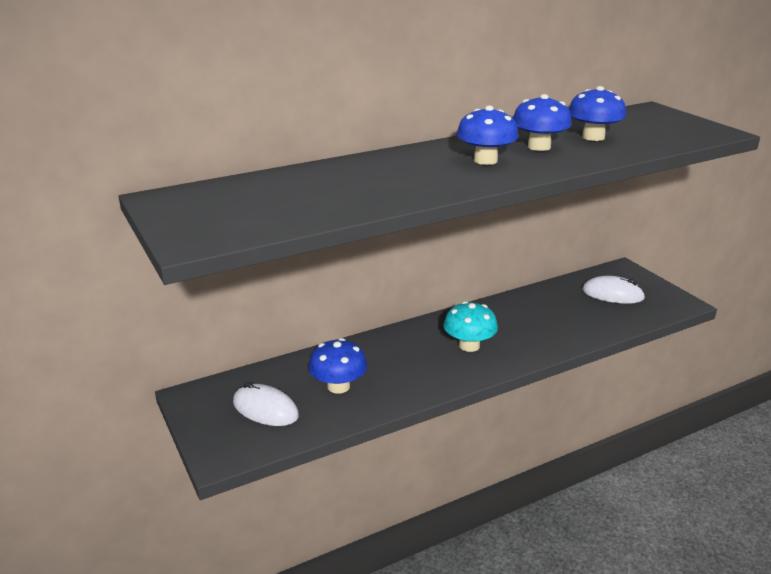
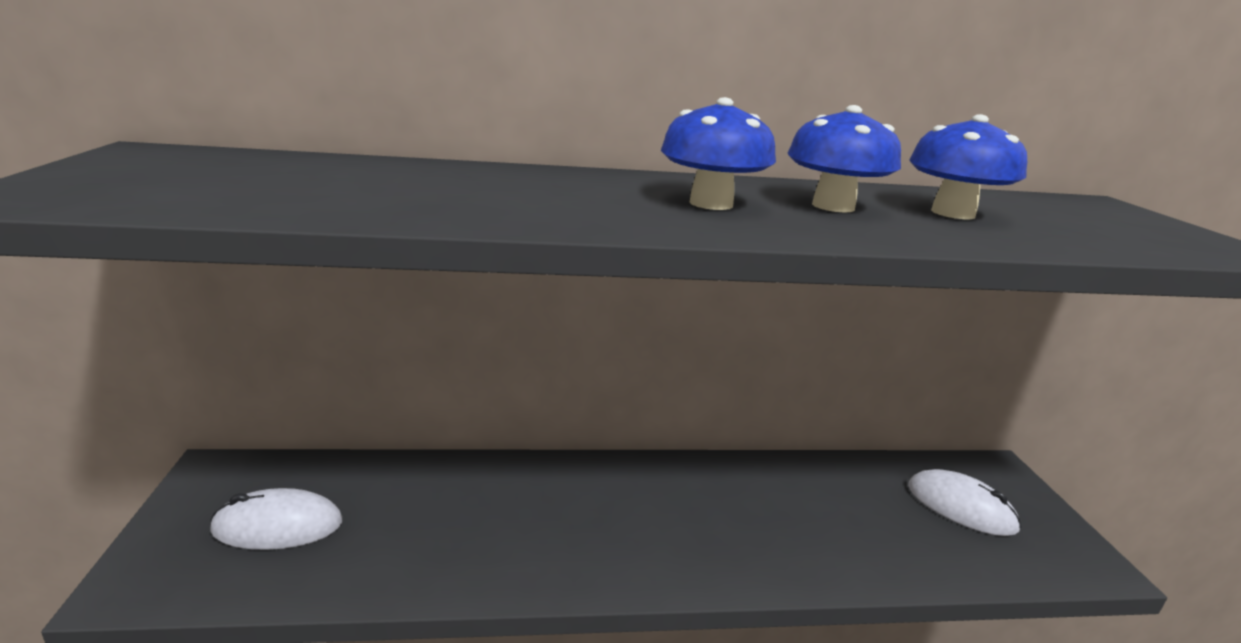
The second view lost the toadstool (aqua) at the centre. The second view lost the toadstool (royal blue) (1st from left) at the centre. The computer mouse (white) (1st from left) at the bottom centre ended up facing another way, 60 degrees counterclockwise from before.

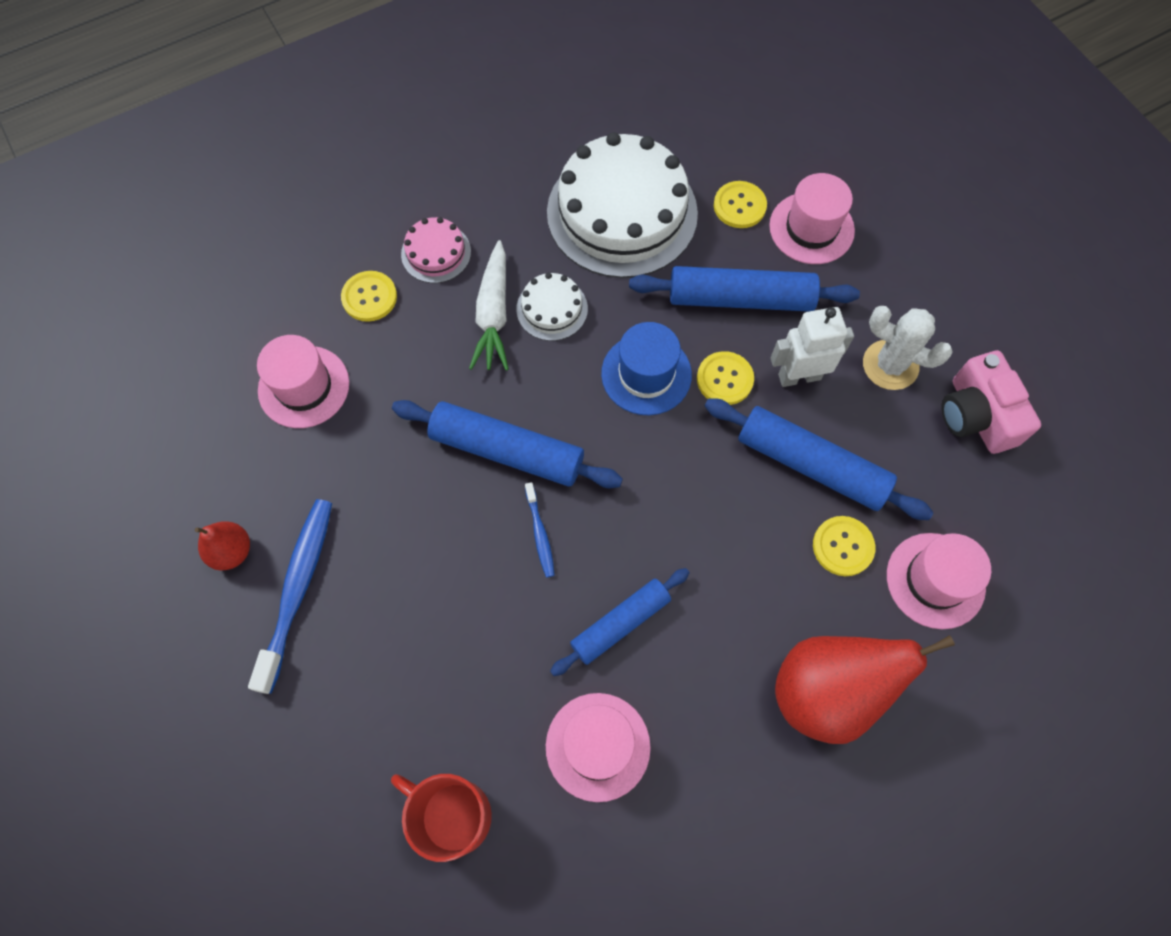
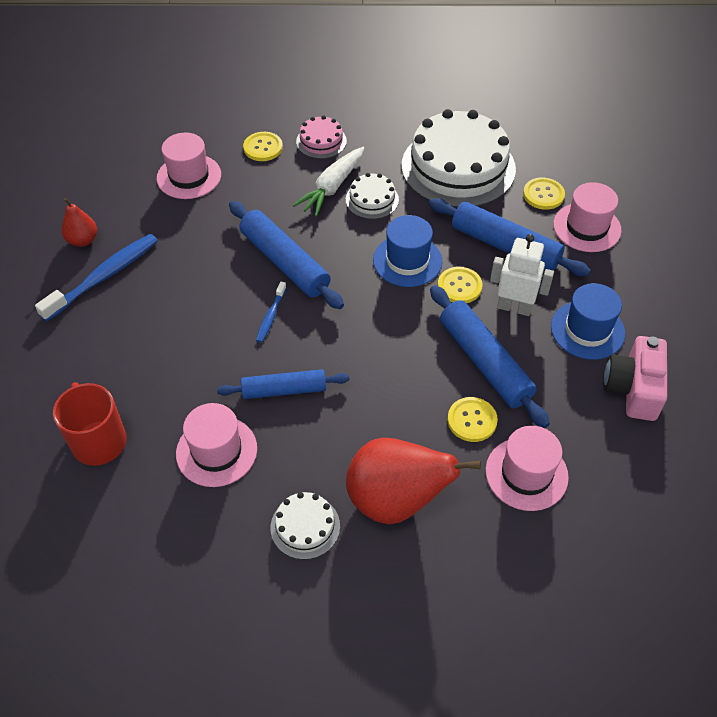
Where the prickly plant (white) stood at the middle right, the hat (royal blue) (2nd from left) came to stand at the middle right. The second view gained the cake (white) (1st from left) at the bottom centre.

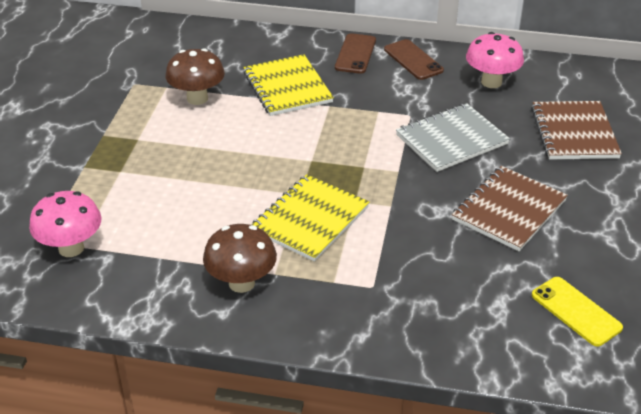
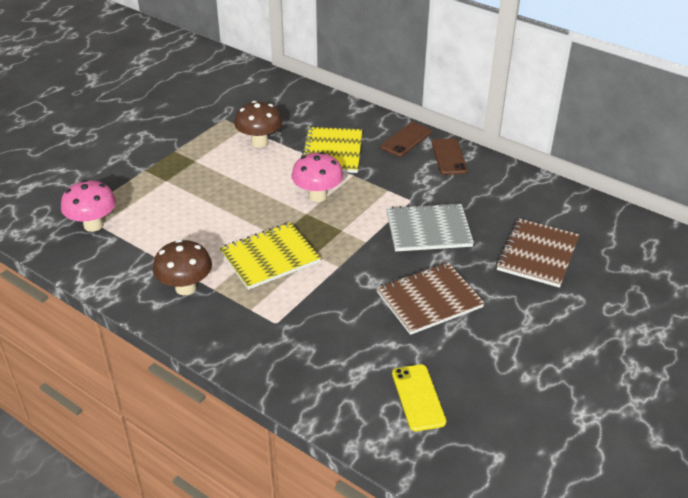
The toadstool (pink) (2nd from left) ended up elsewhere, having gone from the top right to the centre.

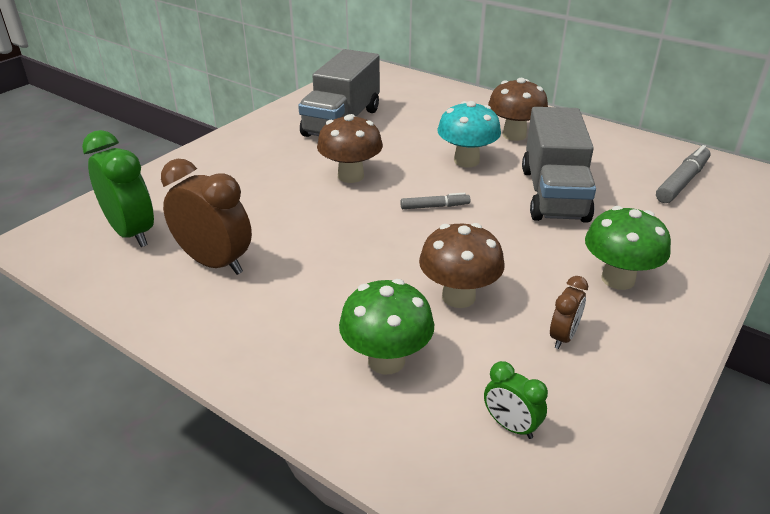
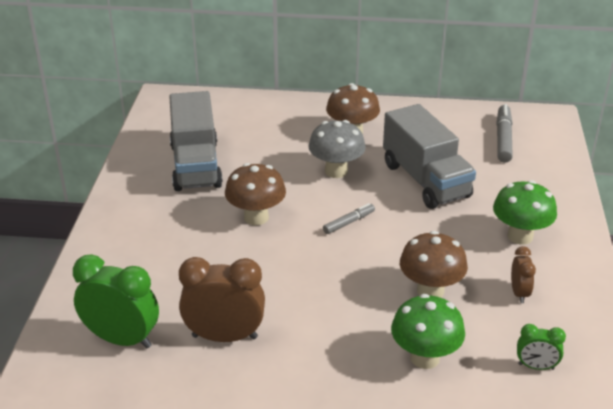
What was the toadstool (aqua) at the top centre turned into the toadstool (grey) at the centre.

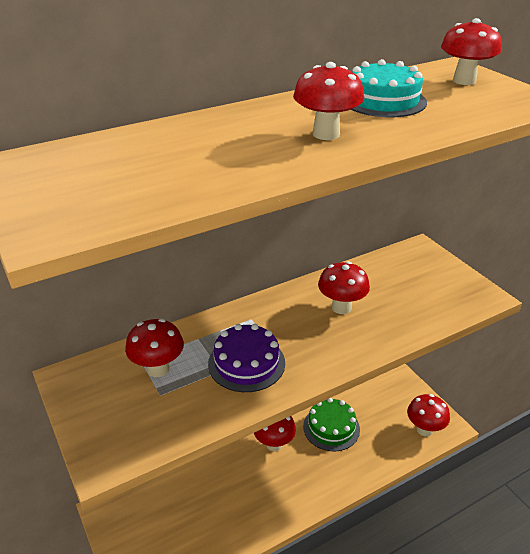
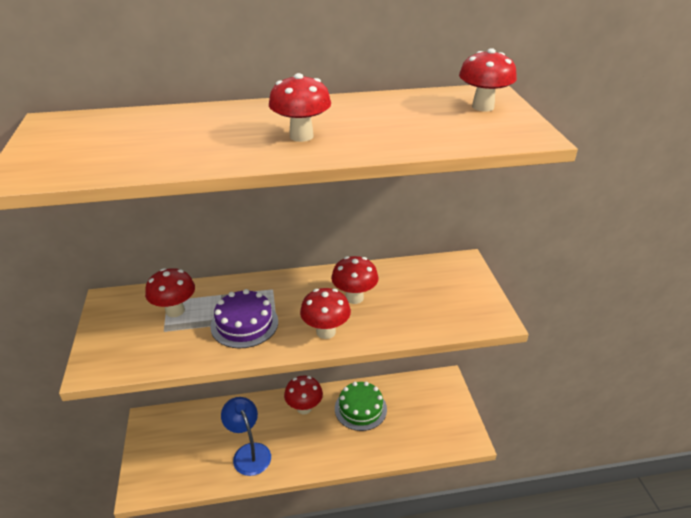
The second view lost the cake (aqua) at the top right. The toadstool (scarlet) (5th from left in the first image) ended up elsewhere, having gone from the bottom right to the centre. The second view gained the lamp (royal blue) at the bottom centre.

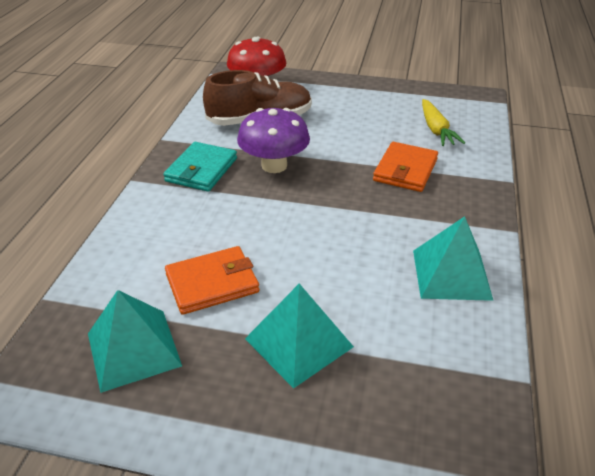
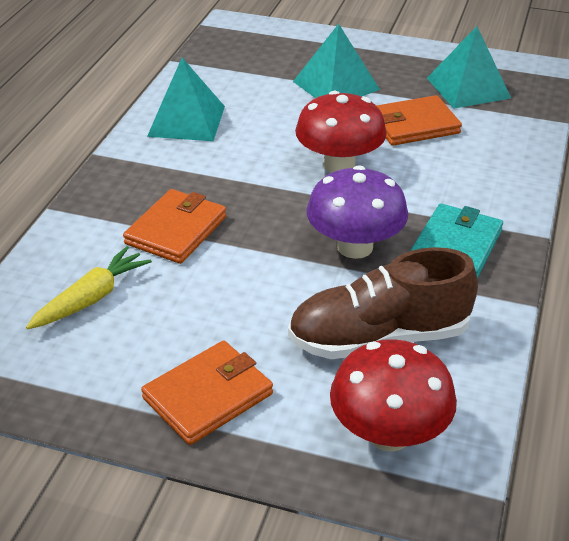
The carrot (bright yellow) at the top right ended up facing another way, 45 degrees clockwise from before. The second view gained the toadstool (scarlet) (1st from left) at the top centre. The second view gained the wallet (orange-coloured) (2nd from left) at the bottom centre.

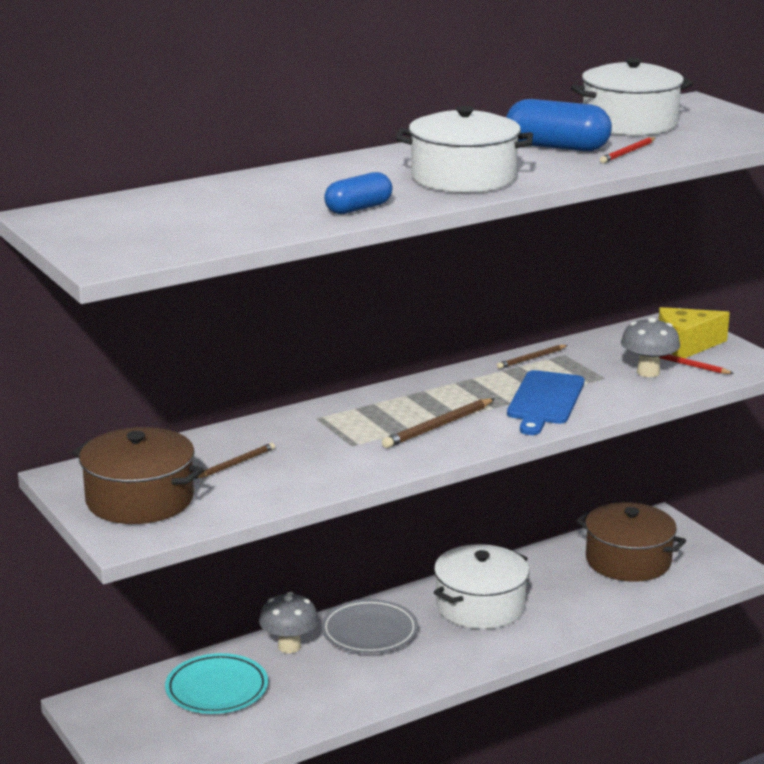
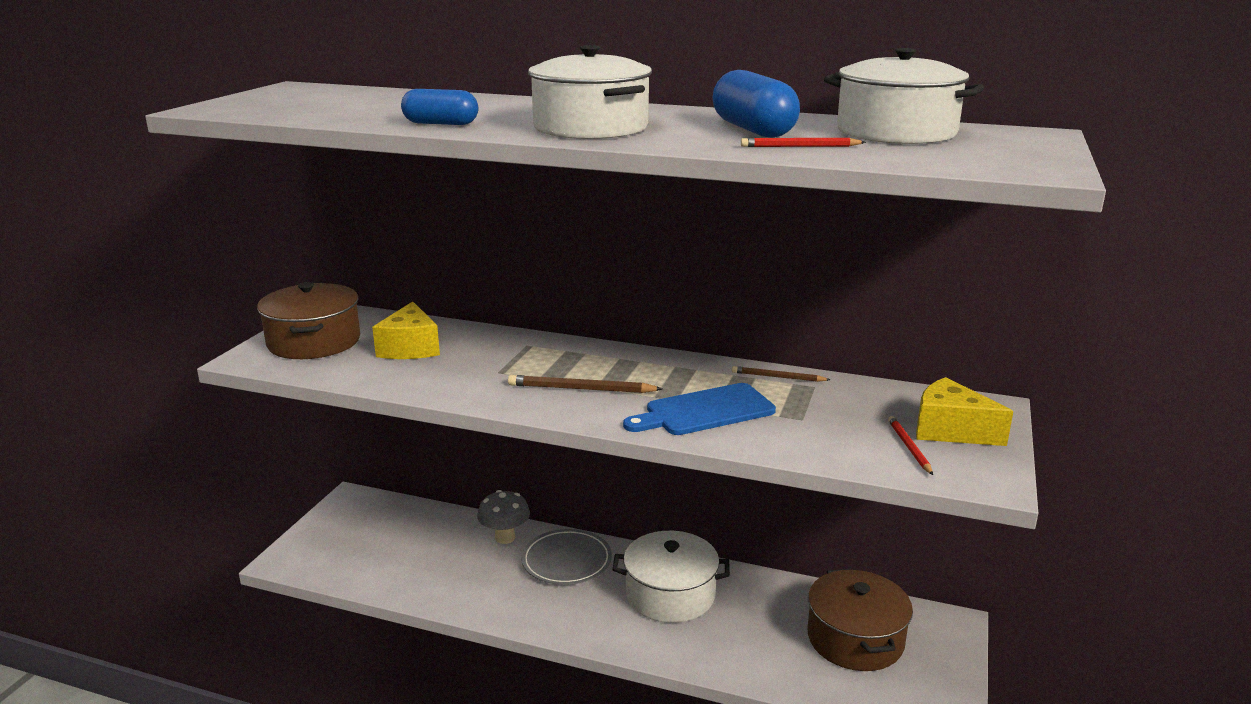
The second view lost the toadstool (grey) (2nd from left) at the middle right. Where the pencil (brown) (1st from left) stood at the middle left, the cheese (bright yellow) (1st from left) came to stand at the middle left. The second view lost the flat dish (aqua) at the bottom left.

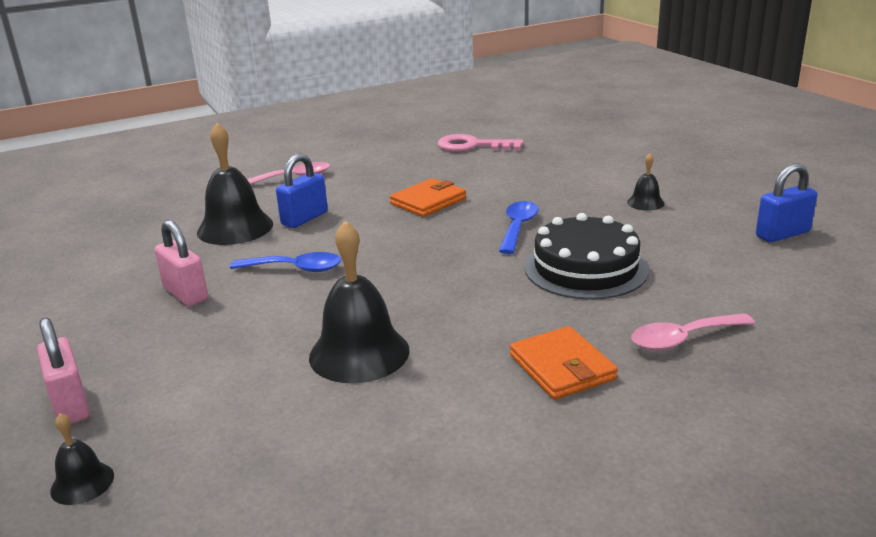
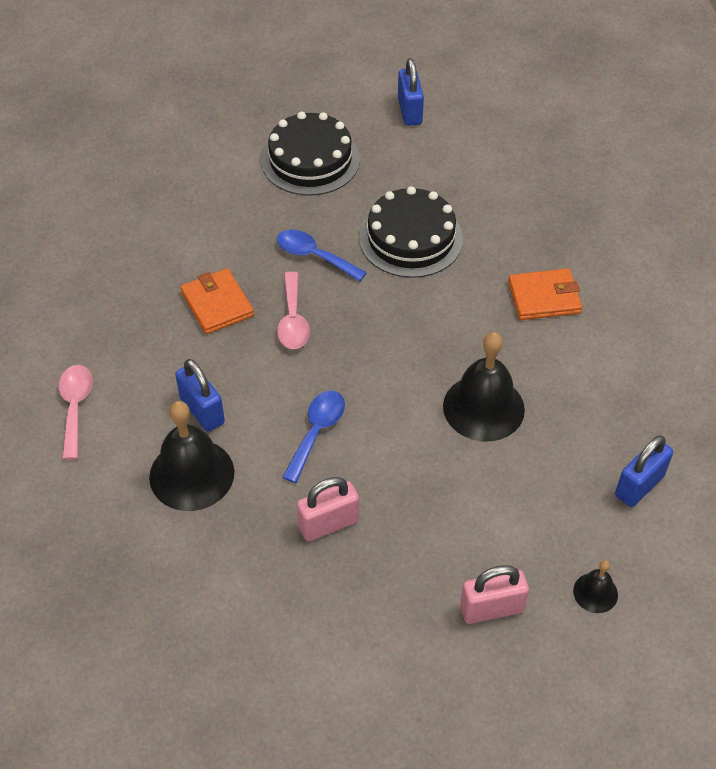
The second view lost the key (pink) at the top centre. Where the bell (ebony) (4th from left) stood at the middle right, the cake (ebony) (1st from left) came to stand at the top centre. The spoon (pink) (2nd from left) ended up elsewhere, having gone from the middle right to the centre. The second view gained the small lock (royal blue) (3rd from left) at the middle right.

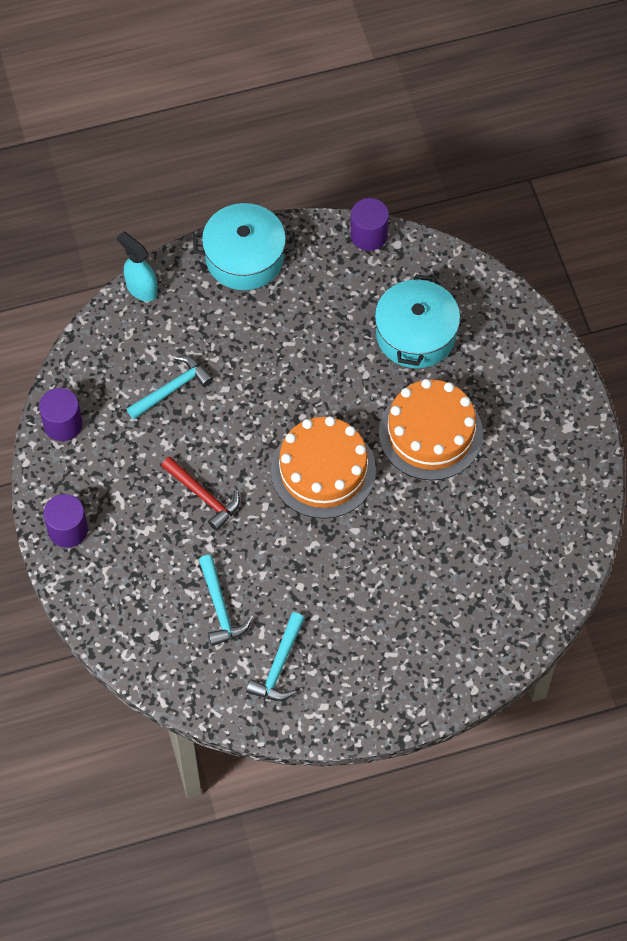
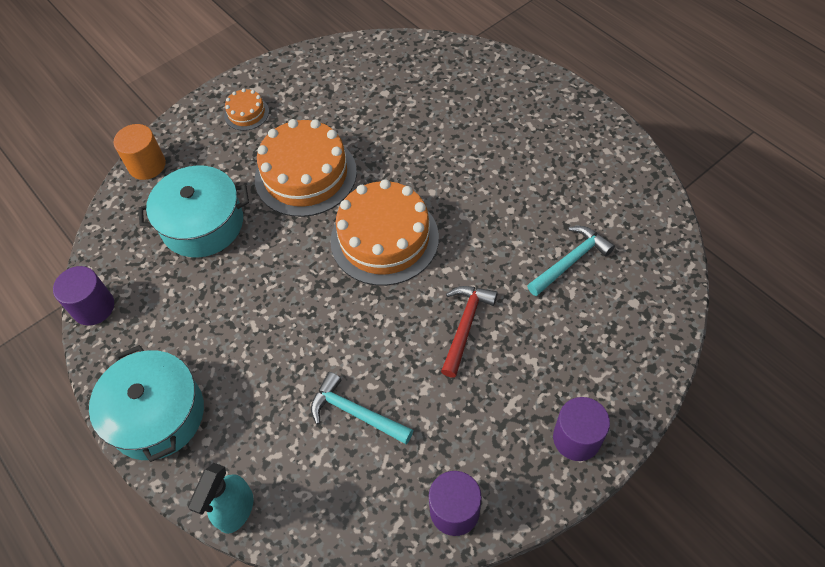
The second view lost the carpenter's hammer (aqua) (3rd from left) at the bottom centre. The second view gained the cake (orange-coloured) (1st from left) at the top left. The second view gained the solid cylinder (orange-coloured) at the top left.

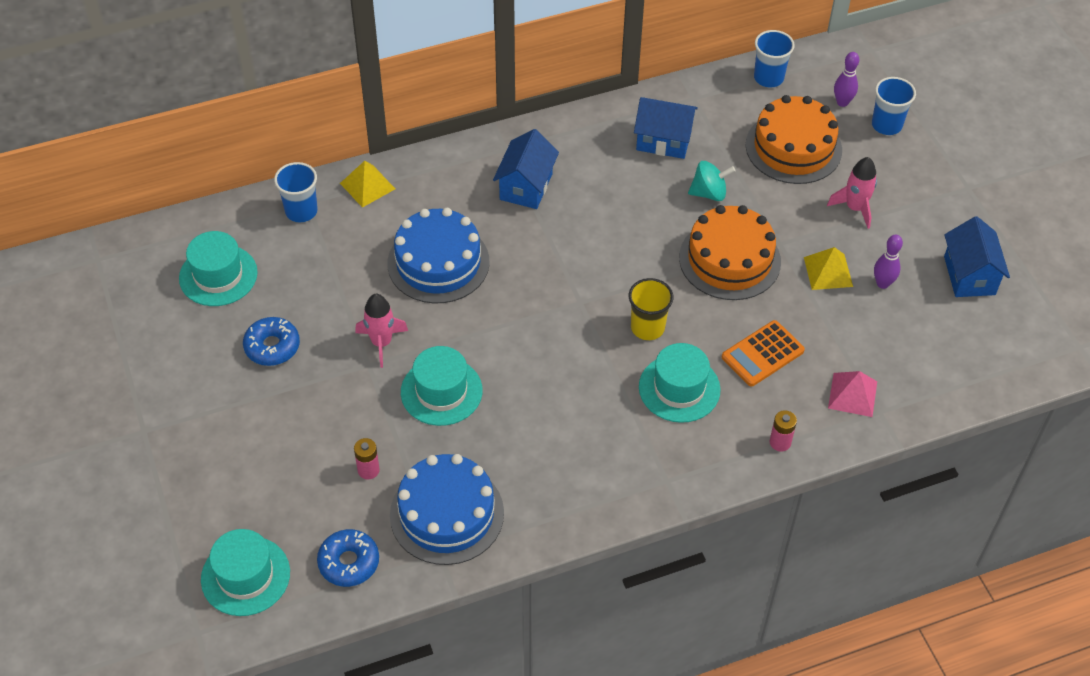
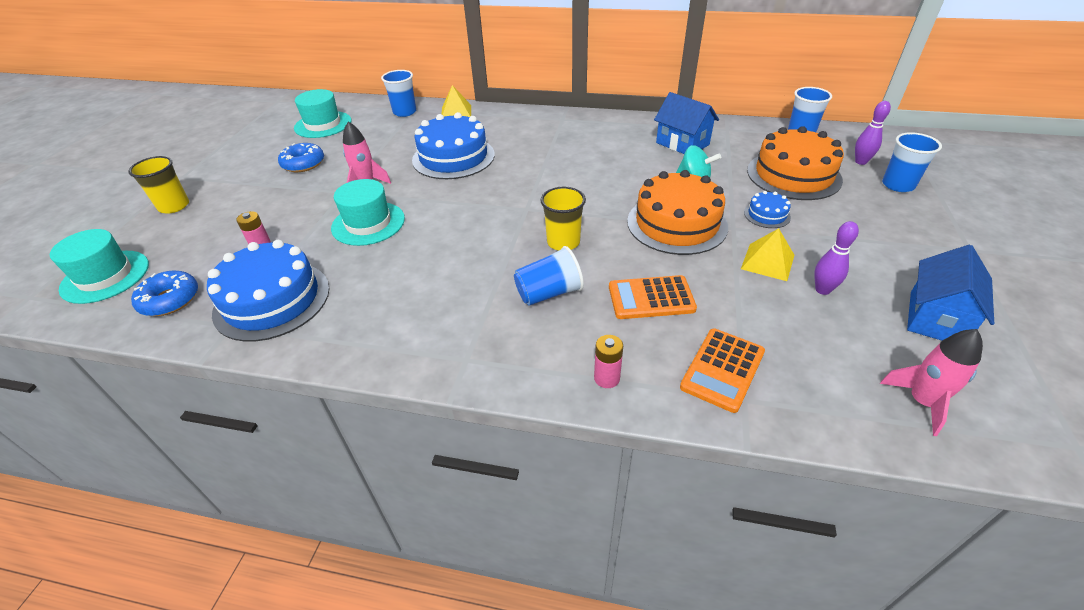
The second view lost the house (royal blue) (1st from left) at the top centre. The spaceship (pink) (2nd from left) ended up elsewhere, having gone from the top right to the middle right. Where the hat (aqua) (4th from left) stood at the centre, the beaker (royal blue) (2nd from left) came to stand at the centre. Where the pyramid shape (pink) stood at the middle right, the adding machine (orange-coloured) (2nd from left) came to stand at the centre. The second view gained the beaker (bright yellow) (1st from left) at the top left. The second view gained the cake (royal blue) (3rd from left) at the middle right.

